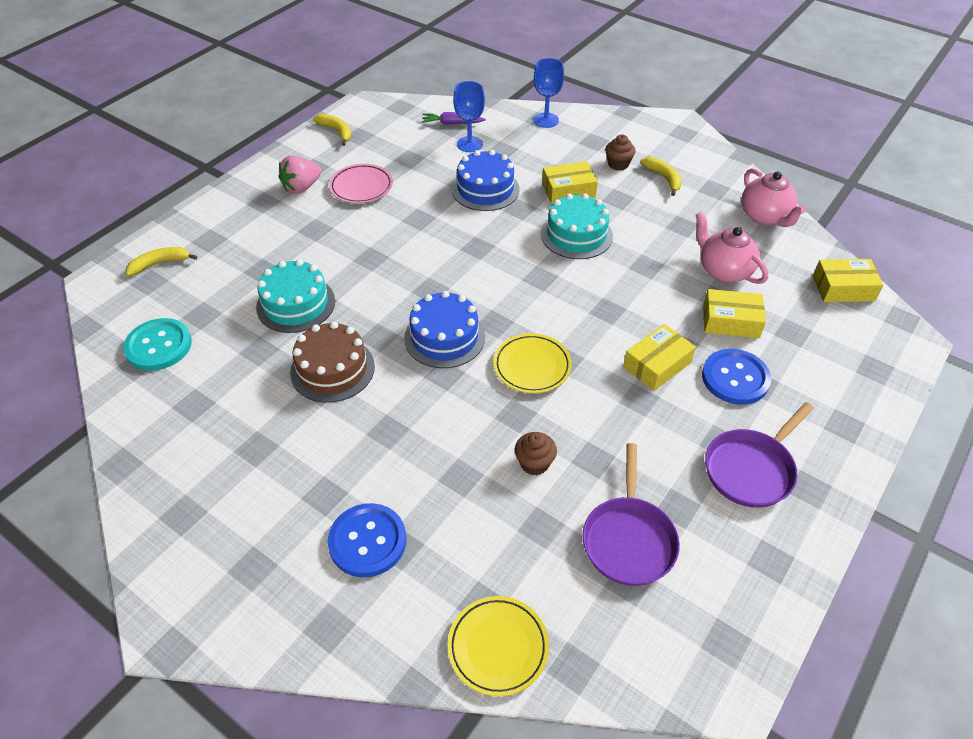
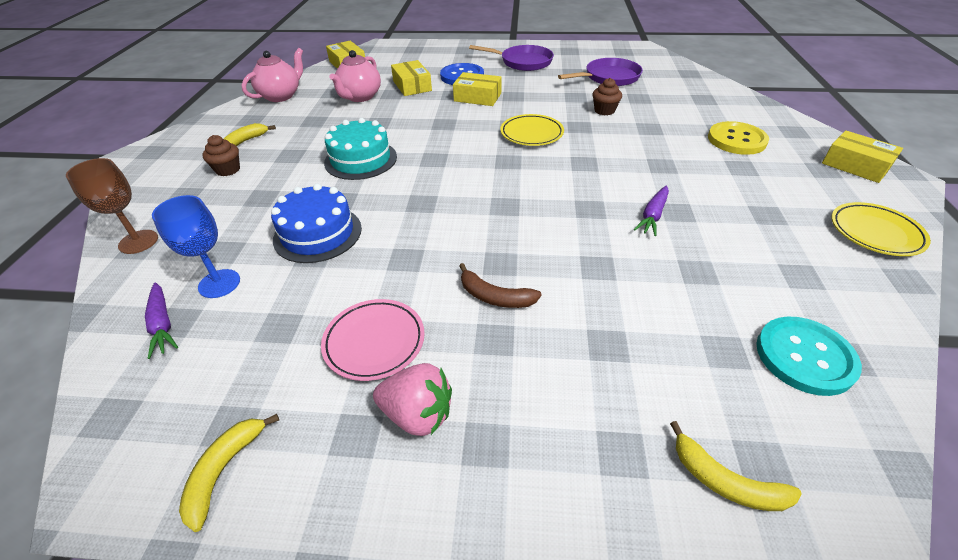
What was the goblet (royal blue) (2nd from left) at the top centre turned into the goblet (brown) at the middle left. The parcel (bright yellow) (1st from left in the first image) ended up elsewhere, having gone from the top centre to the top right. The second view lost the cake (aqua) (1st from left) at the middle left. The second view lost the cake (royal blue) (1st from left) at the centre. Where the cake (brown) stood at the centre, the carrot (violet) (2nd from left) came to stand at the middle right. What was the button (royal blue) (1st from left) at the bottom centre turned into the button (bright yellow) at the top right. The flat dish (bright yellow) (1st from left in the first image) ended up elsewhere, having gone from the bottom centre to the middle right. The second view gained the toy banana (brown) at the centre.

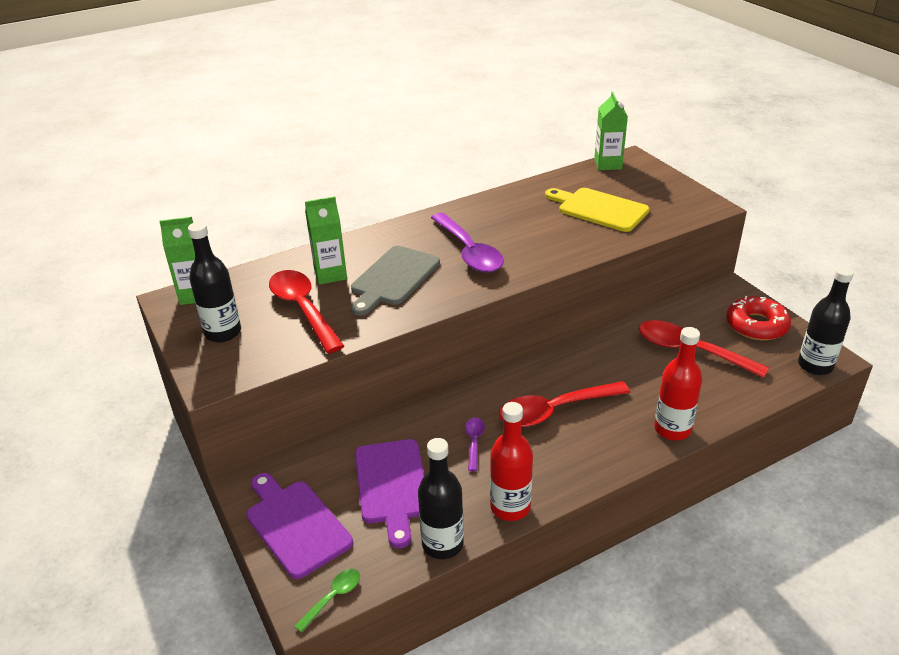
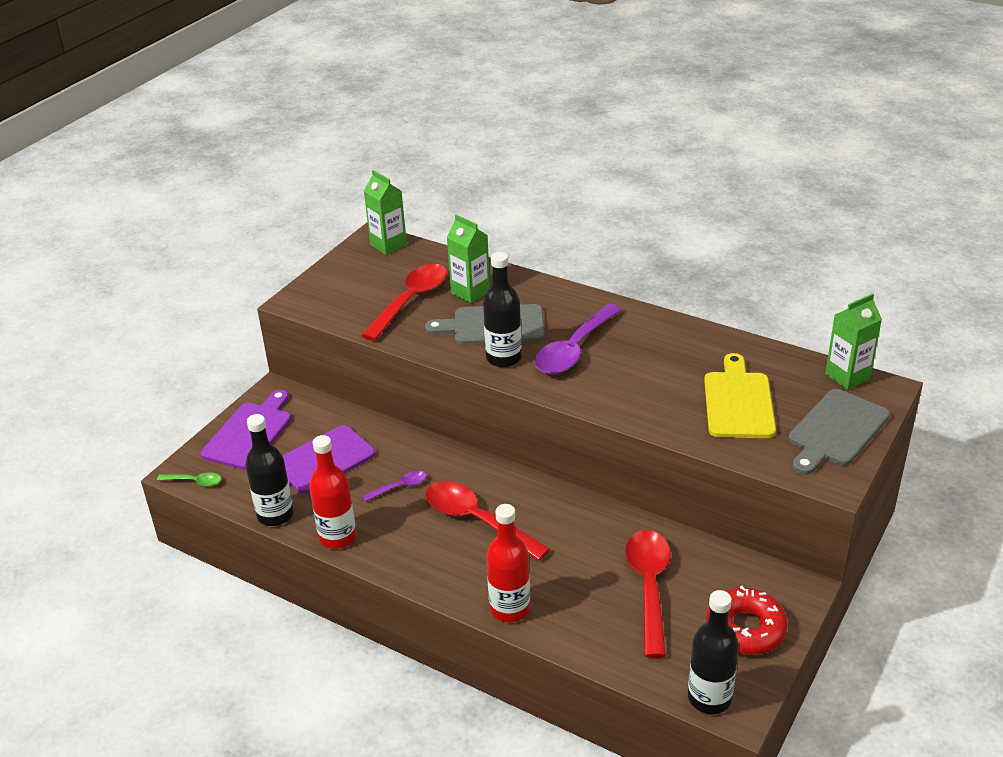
The drink bottle (ebony) (1st from left in the first image) ended up elsewhere, having gone from the middle left to the centre. The second view gained the cutting board (grey) (2nd from left) at the middle right.

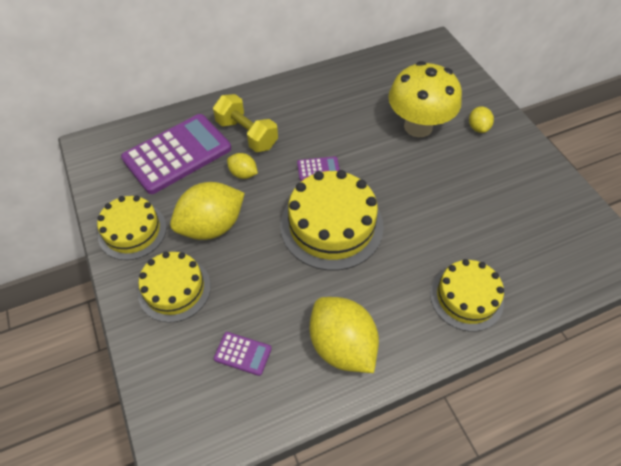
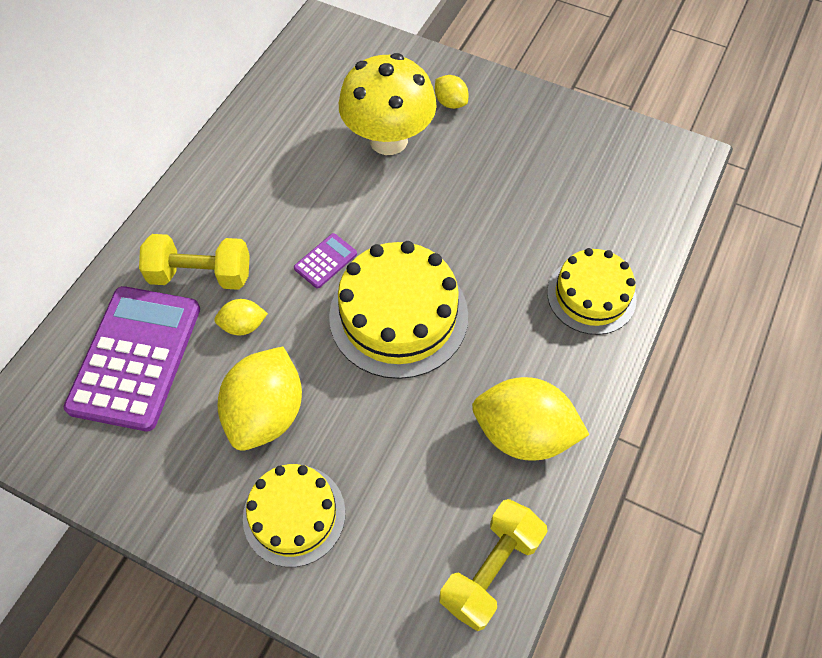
The second view lost the cake (bright yellow) (1st from left) at the middle left. The second view lost the adding machine (violet) (2nd from left) at the bottom centre. The second view gained the free weight (bright yellow) (2nd from left) at the bottom centre.

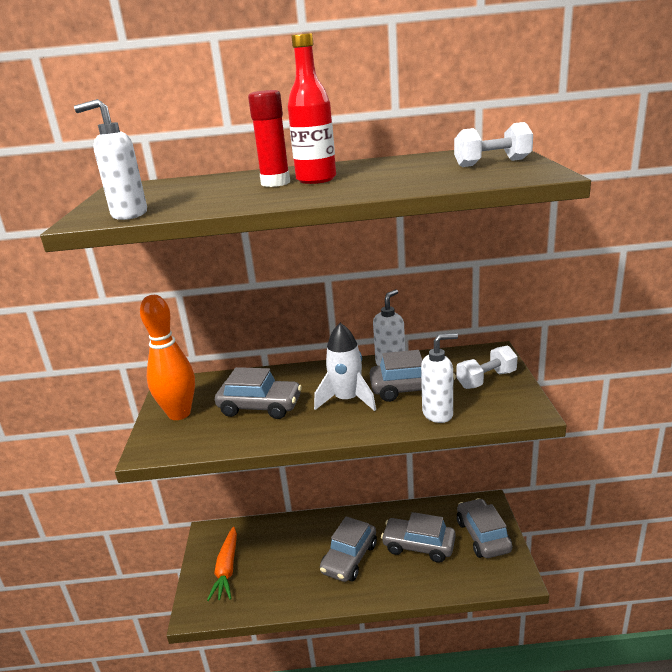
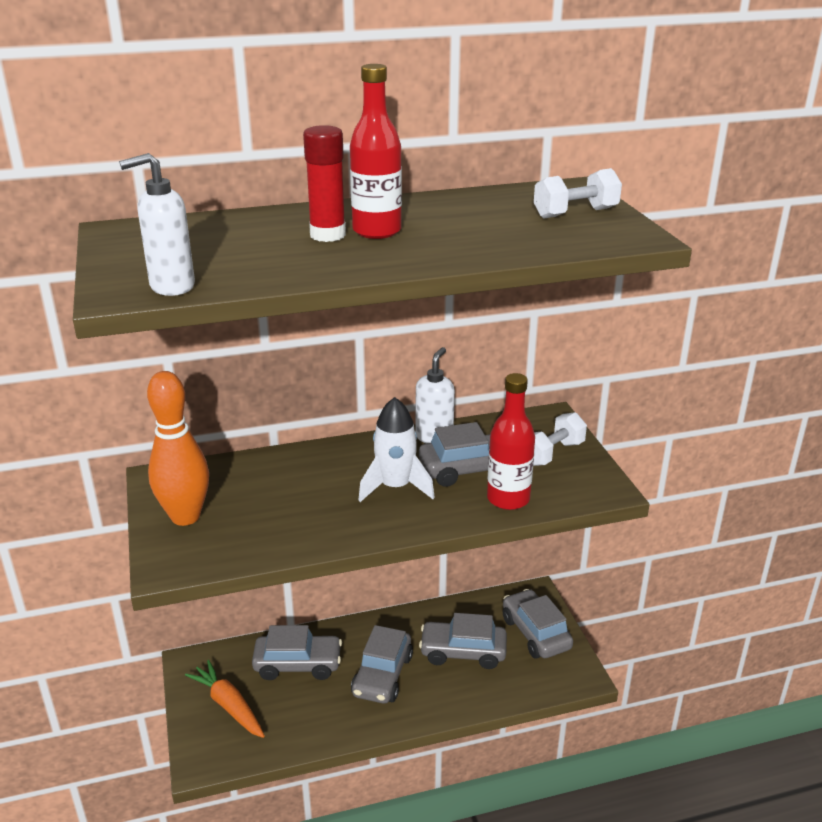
Where the pump bottle (white) (3rd from left) stood at the centre, the drink bottle (scarlet) (2nd from left) came to stand at the centre. The toy car (grey) (1st from left) ended up elsewhere, having gone from the centre to the bottom centre. The carrot (orange-coloured) at the bottom left ended up facing another way, 150 degrees clockwise from before.

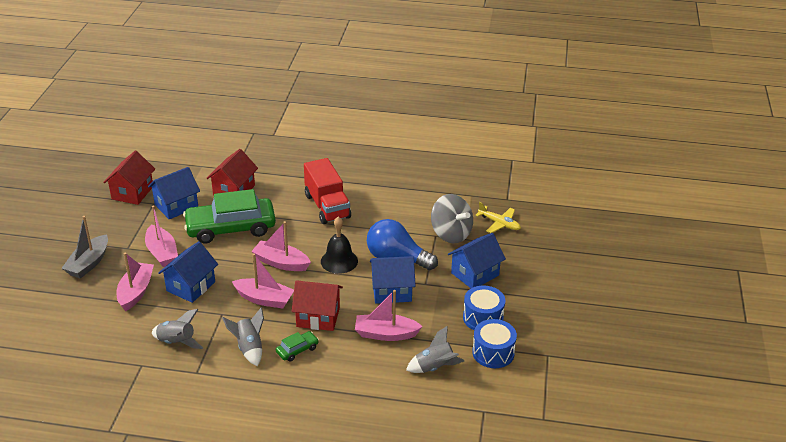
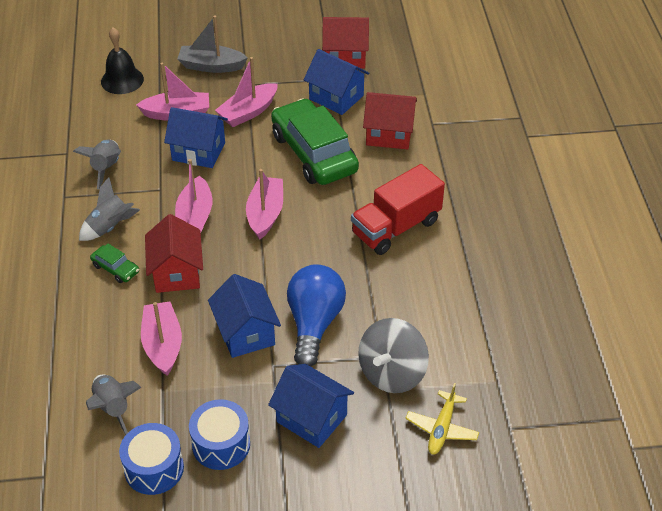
The bell (ebony) ended up elsewhere, having gone from the centre to the top left.

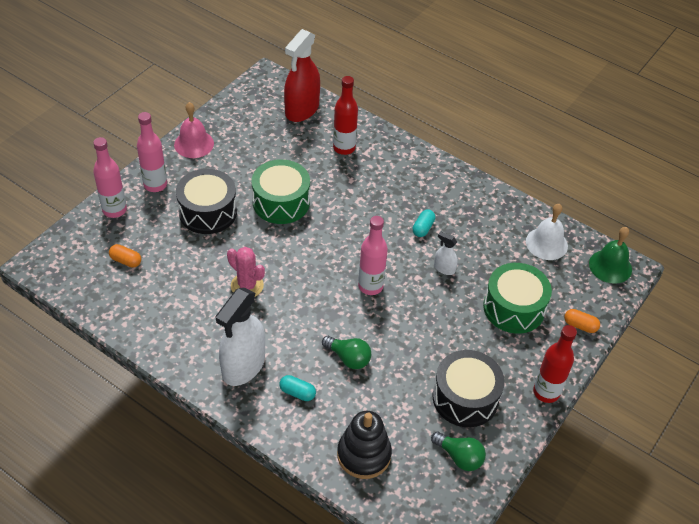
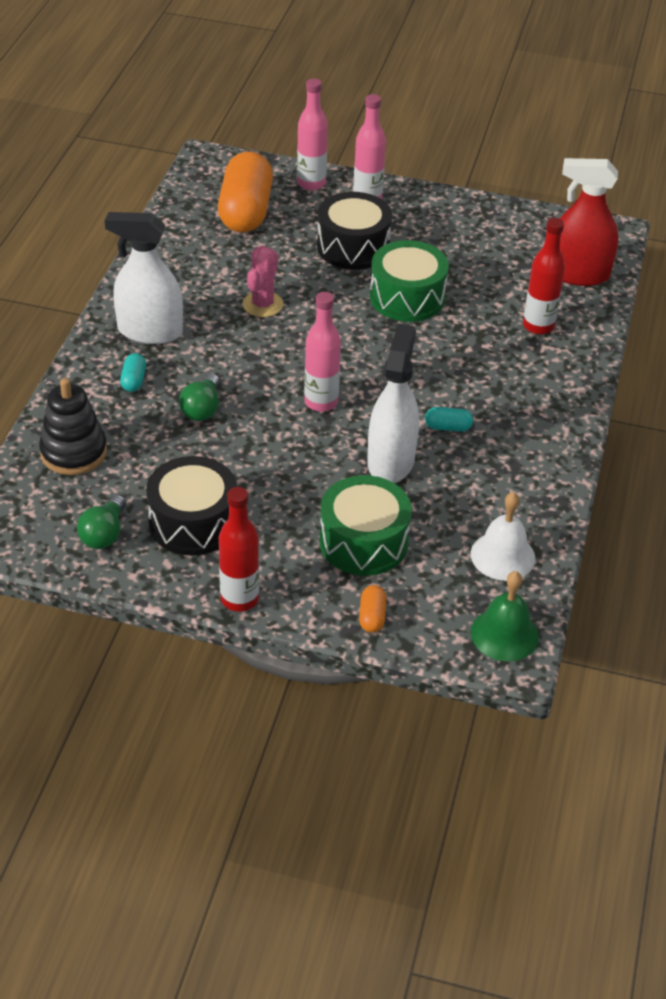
The second view lost the bell (pink) at the top left. The size of the spray cleaner (white) (2nd from left) at the centre changed by a factor of 2.19. The size of the pill (orange-coloured) (1st from left) at the middle left changed by a factor of 2.48.

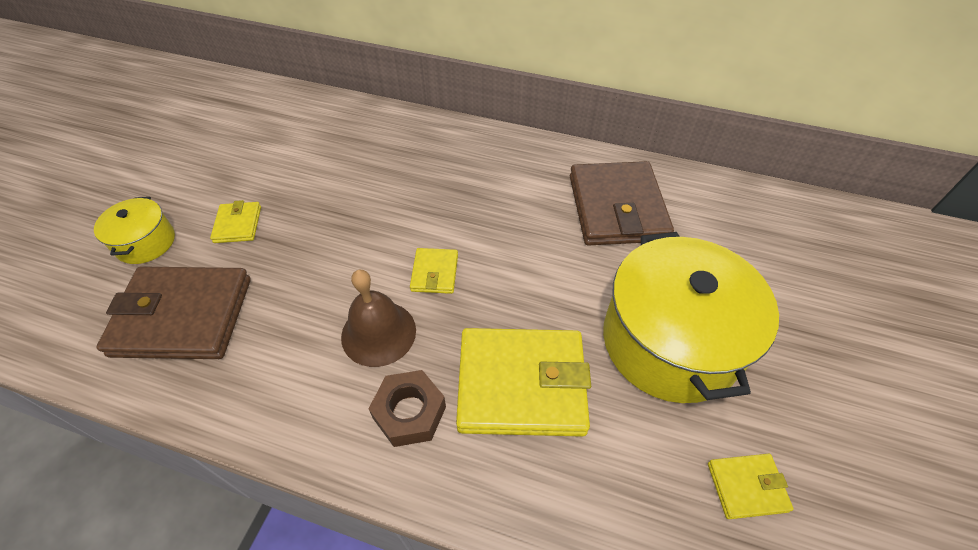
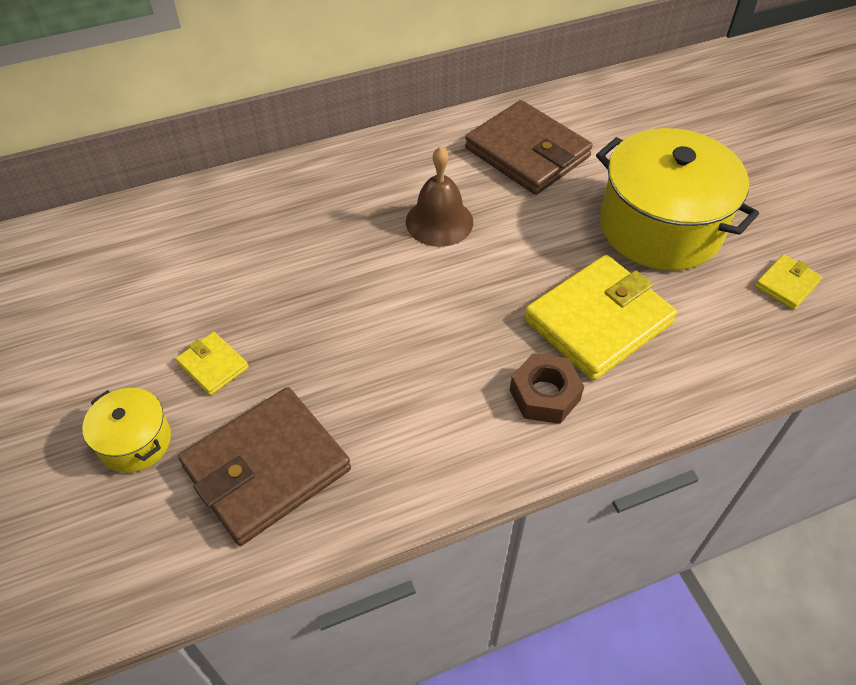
The second view lost the wallet (bright yellow) (2nd from left) at the centre. The bell (brown) ended up elsewhere, having gone from the centre to the top centre.

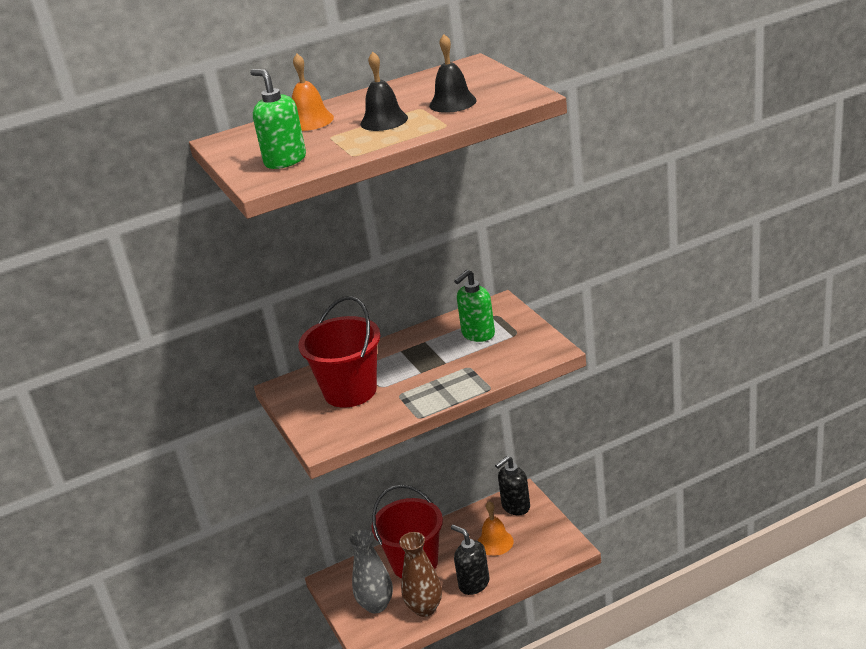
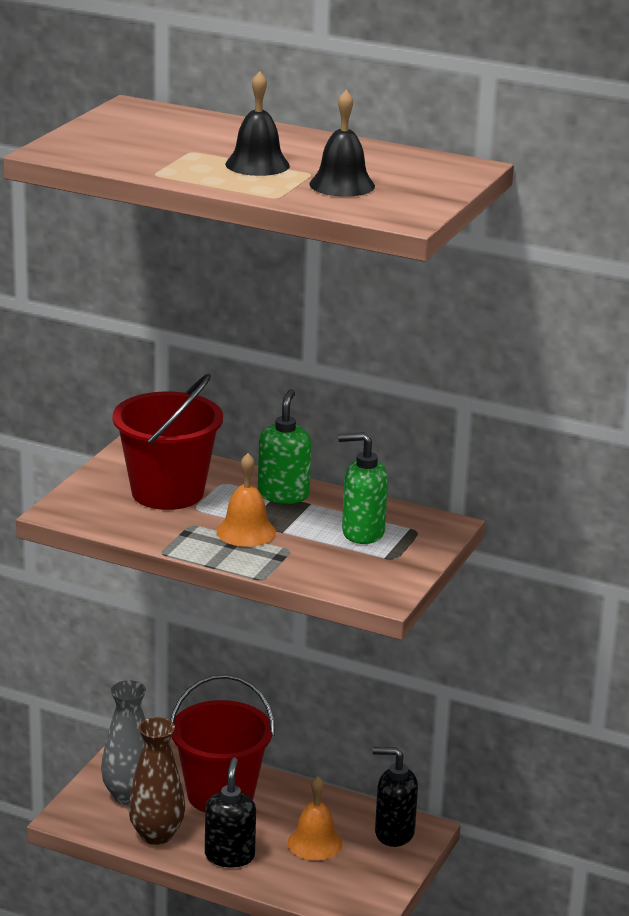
The bell (orange-coloured) (1st from left) ended up elsewhere, having gone from the top centre to the centre. The pump bottle (green) (1st from left) ended up elsewhere, having gone from the top left to the centre.

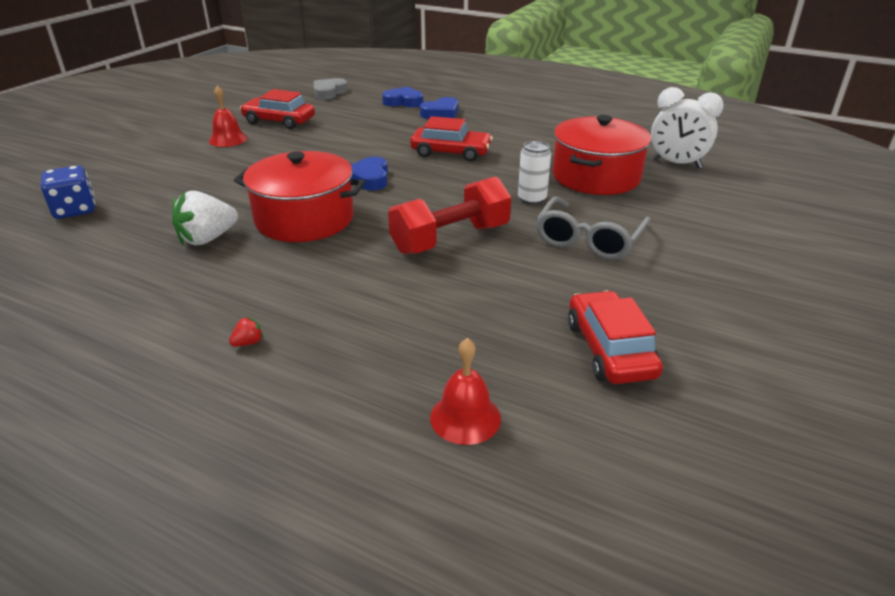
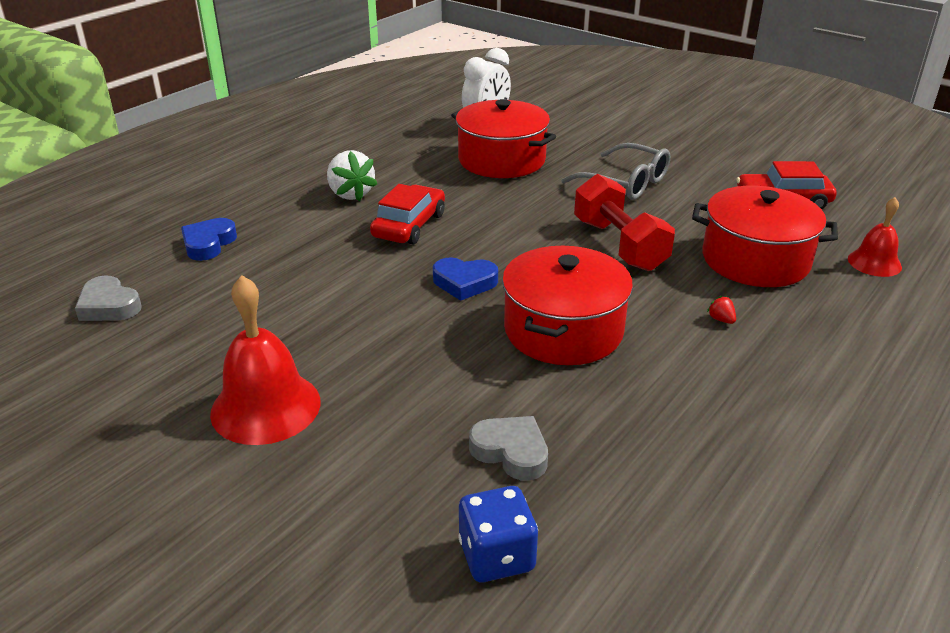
The size of the bell (scarlet) (1st from left) at the top left changed by a factor of 1.70. The second view lost the toy car (scarlet) (1st from left) at the top left. The second view lost the heart (royal blue) (3rd from left) at the top centre. The second view lost the can (white) at the top centre. The berry (white) ended up elsewhere, having gone from the middle left to the top centre. The berry (scarlet) ended up elsewhere, having gone from the middle left to the middle right. The second view gained the stockpot (scarlet) (3rd from left) at the middle right. The second view gained the heart (grey) (2nd from left) at the bottom centre.

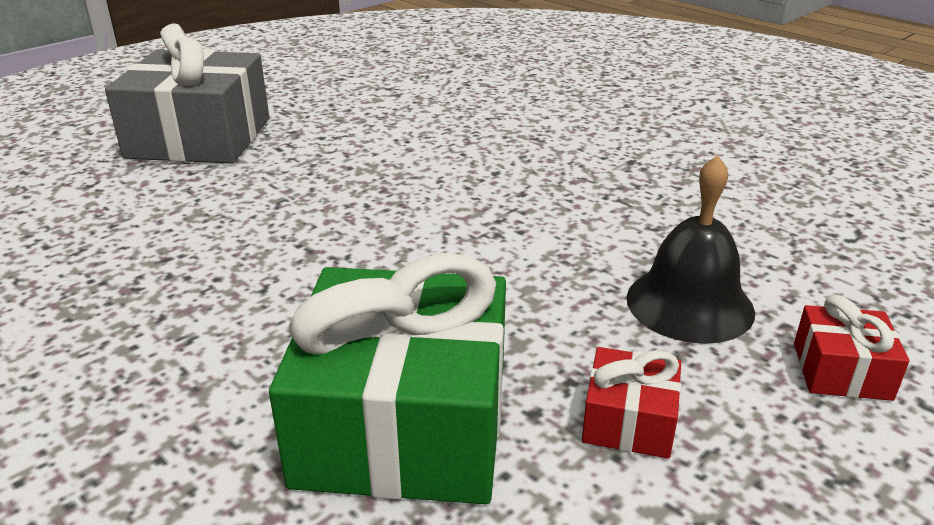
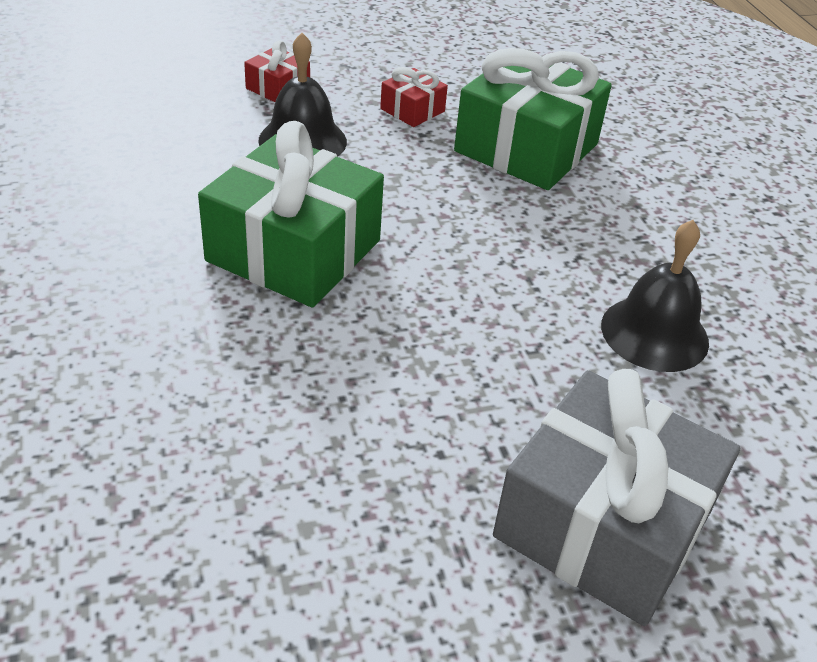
The second view gained the present (green) (1st from left) at the top centre. The second view gained the bell (ebony) (2nd from left) at the middle right.

